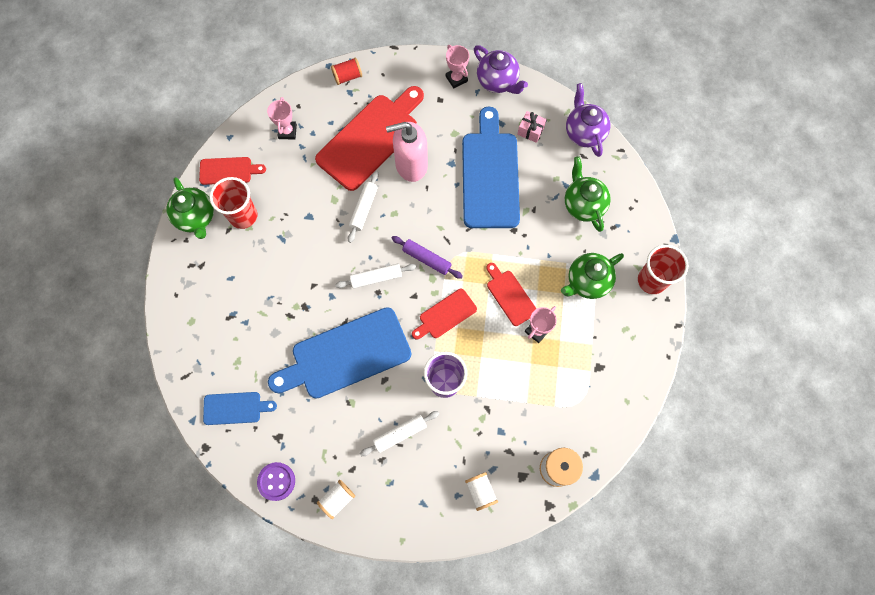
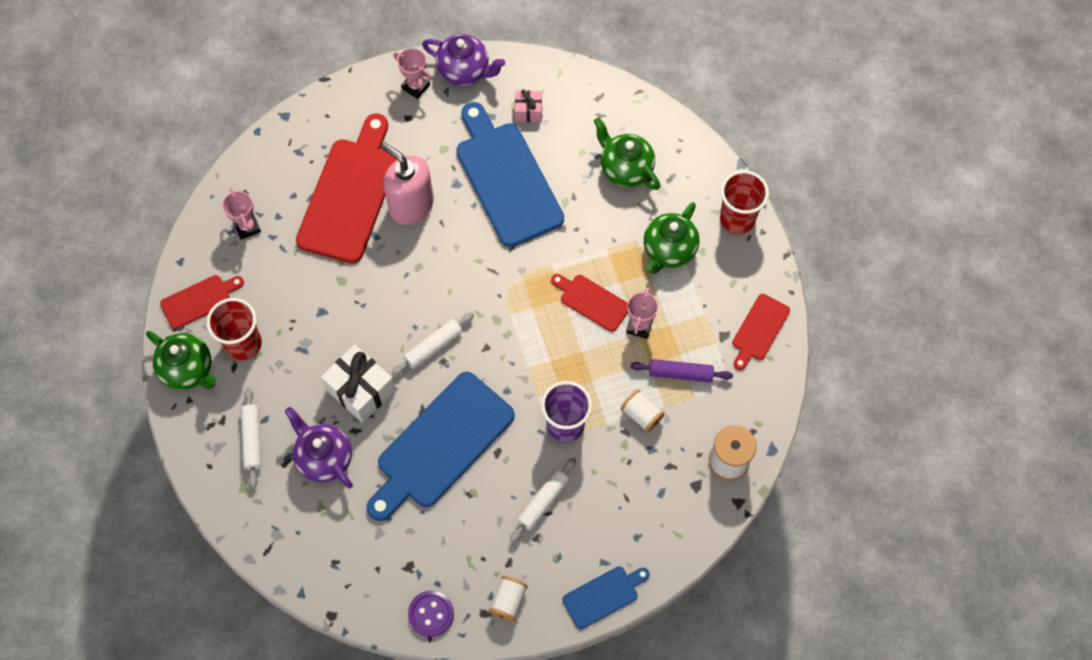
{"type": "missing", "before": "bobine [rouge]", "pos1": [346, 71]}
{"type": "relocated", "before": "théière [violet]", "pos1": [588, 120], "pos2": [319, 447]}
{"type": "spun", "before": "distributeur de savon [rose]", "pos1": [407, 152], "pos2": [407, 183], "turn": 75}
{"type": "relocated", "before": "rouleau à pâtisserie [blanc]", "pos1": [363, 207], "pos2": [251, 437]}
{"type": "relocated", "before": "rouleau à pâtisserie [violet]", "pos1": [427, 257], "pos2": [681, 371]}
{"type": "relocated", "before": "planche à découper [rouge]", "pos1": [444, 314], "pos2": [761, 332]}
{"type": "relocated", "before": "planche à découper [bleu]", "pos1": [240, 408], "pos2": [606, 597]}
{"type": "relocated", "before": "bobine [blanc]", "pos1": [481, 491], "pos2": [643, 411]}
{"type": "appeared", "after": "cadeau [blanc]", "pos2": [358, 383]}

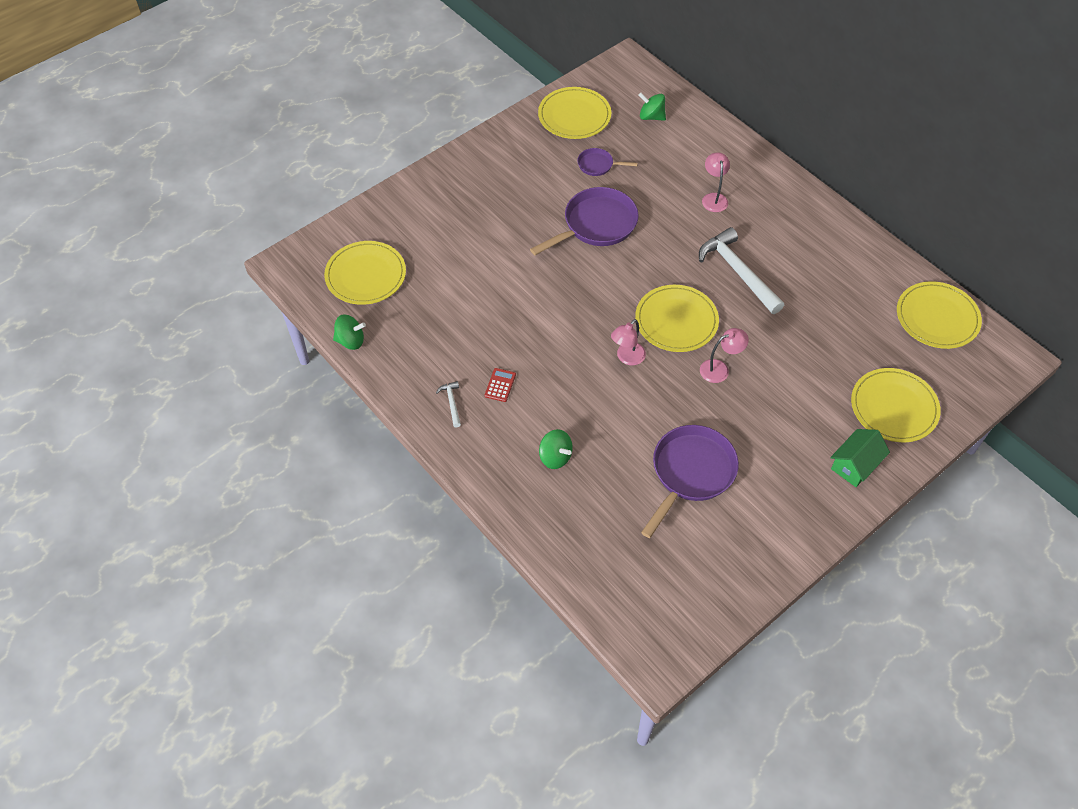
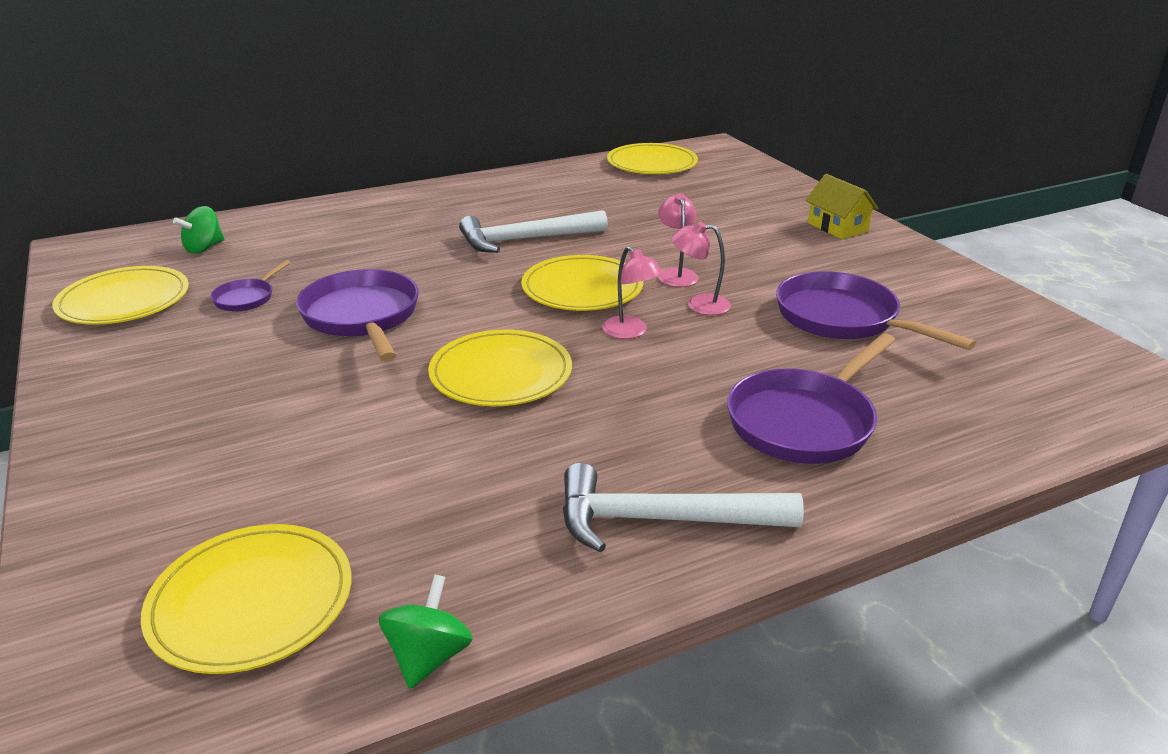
{"type": "relocated", "before": "lampe [rose]", "pos1": [716, 182], "pos2": [701, 268]}
{"type": "missing", "before": "calculatrice [rouge]", "pos1": [500, 385]}
{"type": "relocated", "before": "assiette [jaune]", "pos1": [896, 405], "pos2": [500, 368]}
{"type": "size", "before": "marteau [blanc]", "pos1": [448, 404], "pos2": [683, 508], "scale": 2.27}
{"type": "exchanged", "before": "toupie [vert]", "after": "poêle [violet]", "pos1": [556, 449], "pos2": [811, 398]}
{"type": "colour", "before": "maison [vert]", "after": "maison [jaune]", "pos1": [860, 458], "pos2": [841, 206]}

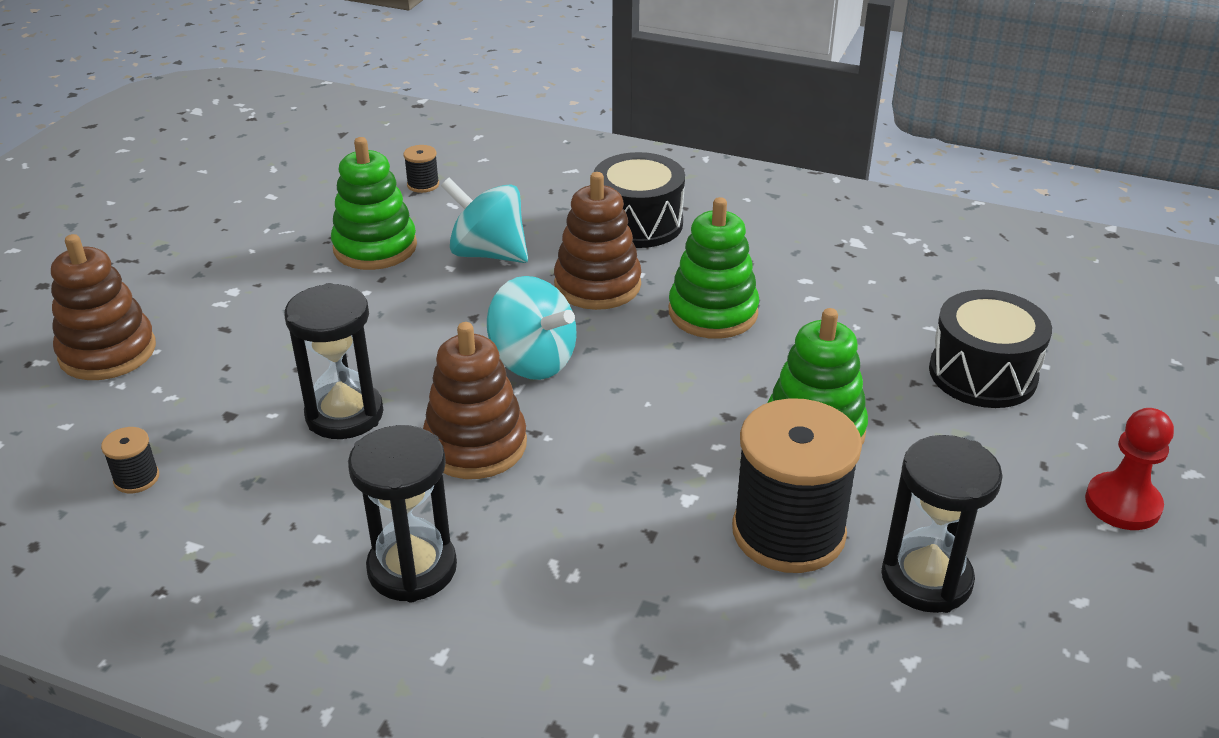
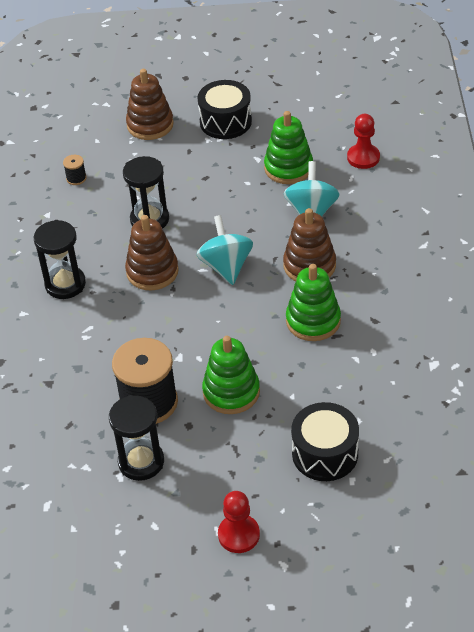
{"type": "exchanged", "before": "bobine [noir]", "after": "pion [rouge]", "pos1": [421, 169], "pos2": [363, 141]}
{"type": "relocated", "before": "tambour [noir]", "pos1": [639, 200], "pos2": [224, 109]}
{"type": "spun", "before": "toupie [turquoise]", "pos1": [532, 328], "pos2": [225, 250], "turn": 150}

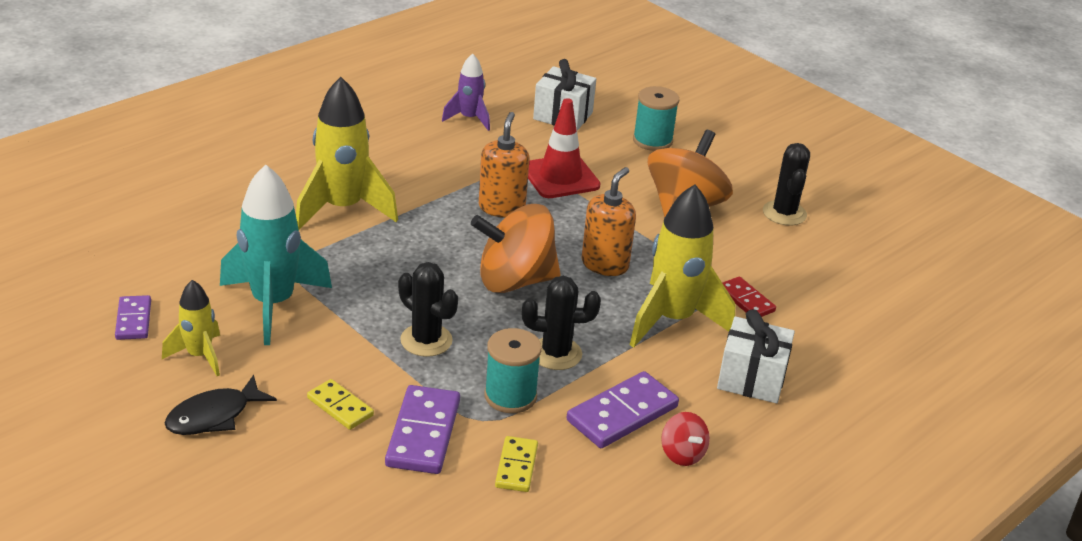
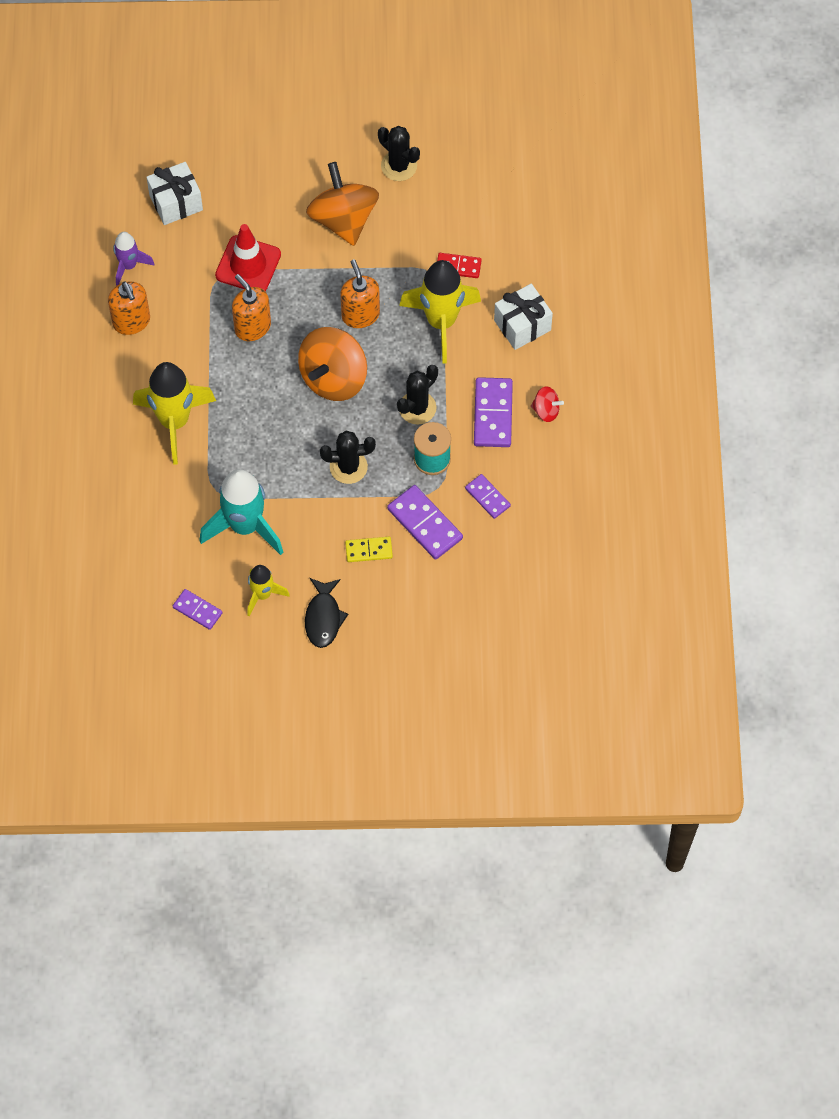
{"type": "missing", "before": "bobine [turquoise]", "pos1": [656, 118]}
{"type": "colour", "before": "domino [jaune]", "after": "domino [violet]", "pos1": [516, 464], "pos2": [488, 496]}
{"type": "appeared", "after": "distributeur de savon [orange]", "pos2": [129, 308]}

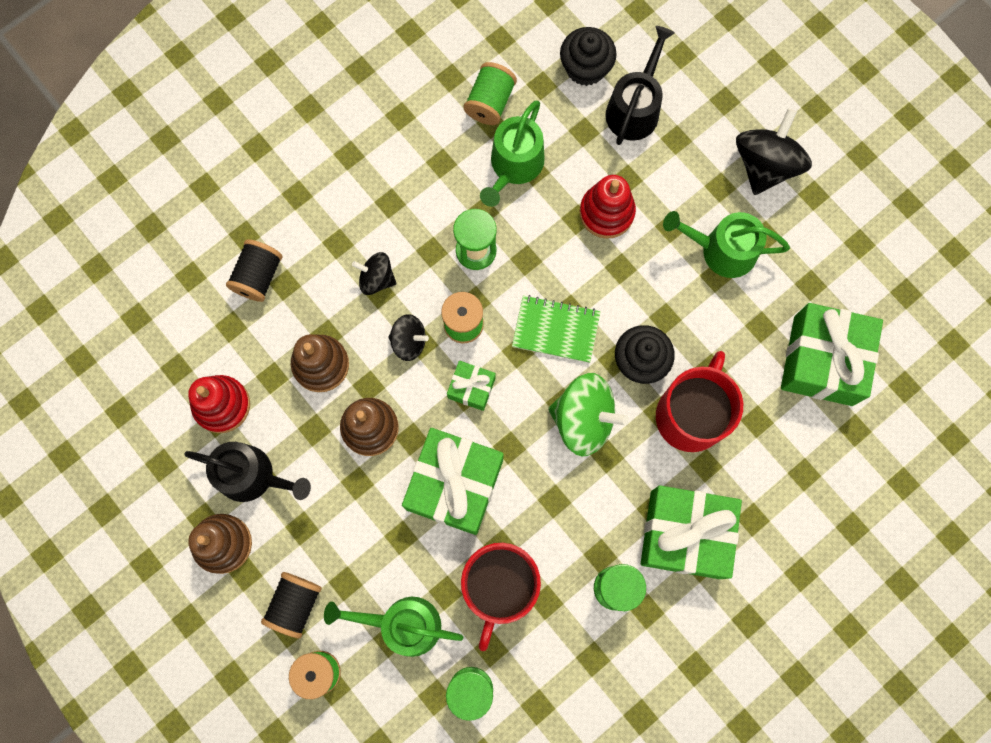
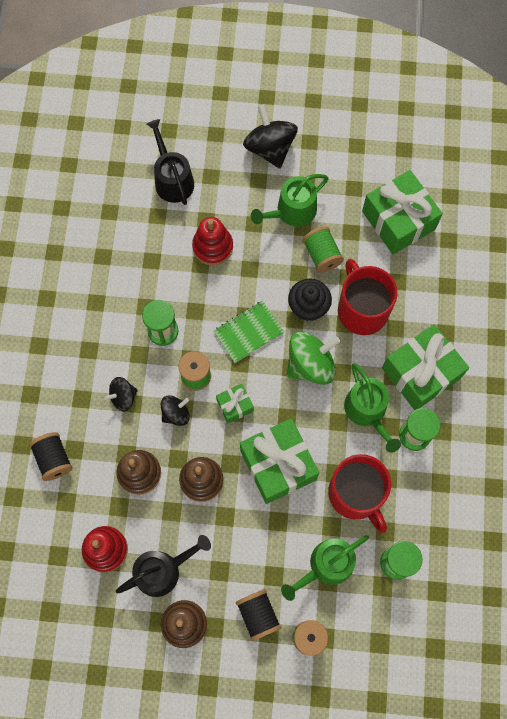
{"type": "missing", "before": "muffin [noir]", "pos1": [588, 56]}
{"type": "relocated", "before": "bobine [vert]", "pos1": [490, 93], "pos2": [323, 249]}
{"type": "relocated", "before": "arrosoir [vert]", "pos1": [512, 154], "pos2": [372, 408]}

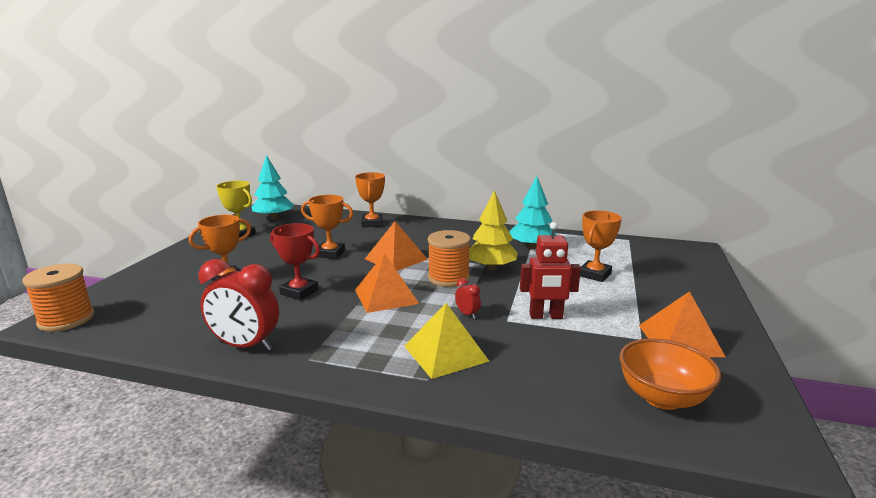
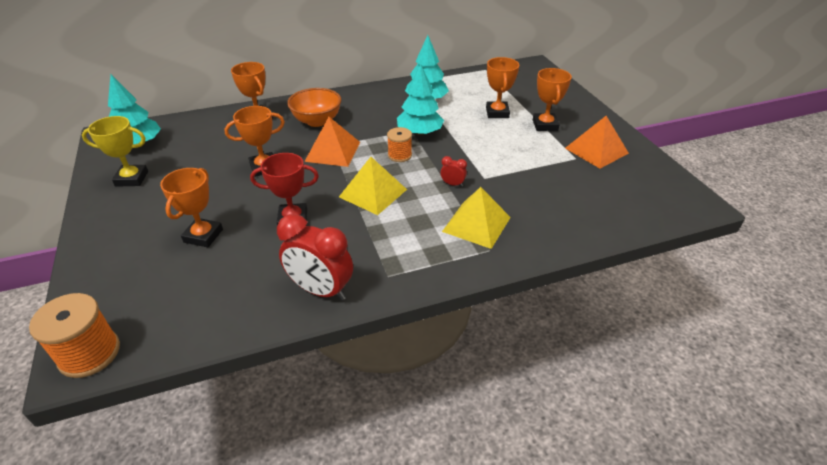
{"type": "colour", "before": "arbre [jaune]", "after": "arbre [turquoise]", "pos1": [493, 230], "pos2": [420, 100]}
{"type": "missing", "before": "robot [rouge]", "pos1": [550, 270]}
{"type": "size", "before": "bobine [orange]", "pos1": [449, 258], "pos2": [399, 144], "scale": 0.63}
{"type": "colour", "before": "pyramide [orange]", "after": "pyramide [jaune]", "pos1": [387, 283], "pos2": [373, 186]}
{"type": "spun", "before": "réveil [rouge]", "pos1": [238, 305], "pos2": [315, 257], "turn": 45}
{"type": "relocated", "before": "bol [orange]", "pos1": [670, 374], "pos2": [314, 107]}
{"type": "appeared", "after": "trophée [orange]", "pos2": [552, 99]}

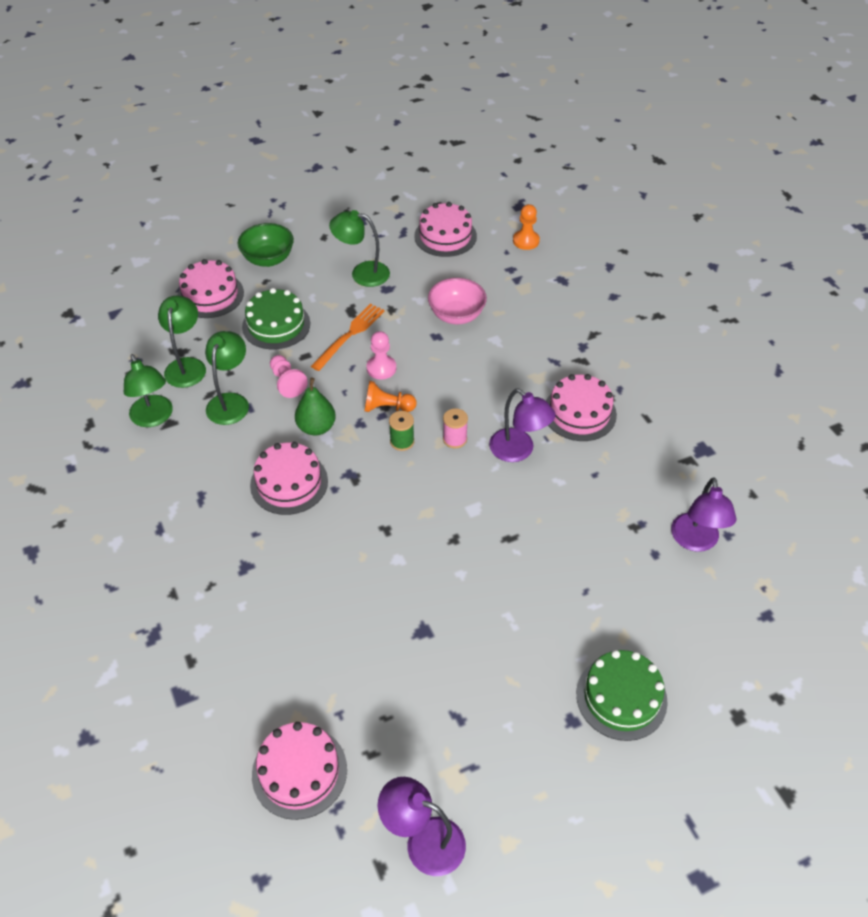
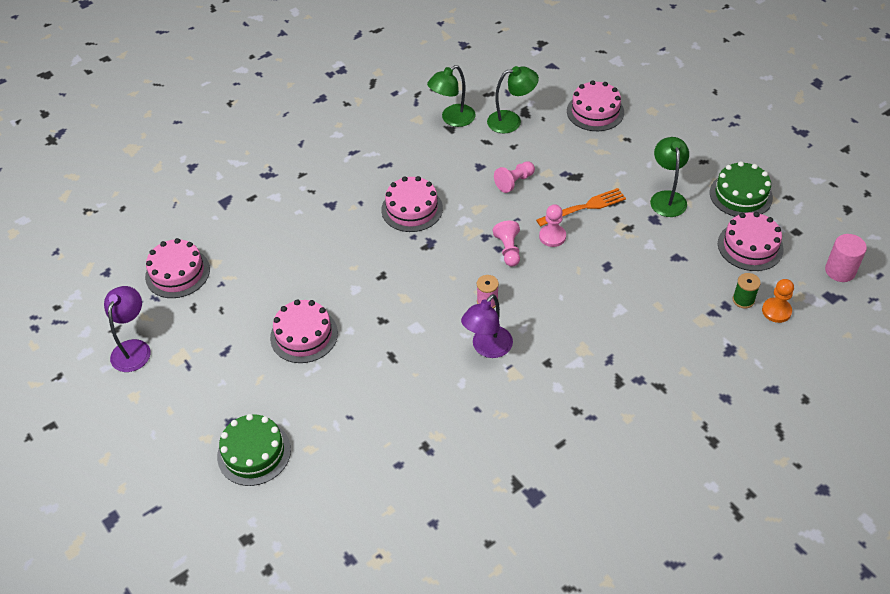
{"type": "missing", "before": "bol [vert]", "pos1": [266, 245]}
{"type": "missing", "before": "bol [rose]", "pos1": [457, 301]}
{"type": "relocated", "before": "gâteau [vert]", "pos1": [276, 318], "pos2": [741, 188]}
{"type": "spun", "before": "fourchette [orange]", "pos1": [348, 337], "pos2": [581, 207], "turn": -45}
{"type": "missing", "before": "lampe [vert]", "pos1": [227, 378]}
{"type": "relocated", "before": "gâteau [rose]", "pos1": [581, 407], "pos2": [304, 331]}
{"type": "missing", "before": "poire [vert]", "pos1": [315, 407]}
{"type": "colour", "before": "pion [orange]", "after": "pion [rose]", "pos1": [390, 396], "pos2": [506, 243]}
{"type": "relocated", "before": "bobine [vert]", "pos1": [401, 431], "pos2": [747, 290]}
{"type": "missing", "before": "lampe [violet]", "pos1": [704, 514]}
{"type": "appeared", "after": "cylindre [rose]", "pos2": [846, 258]}

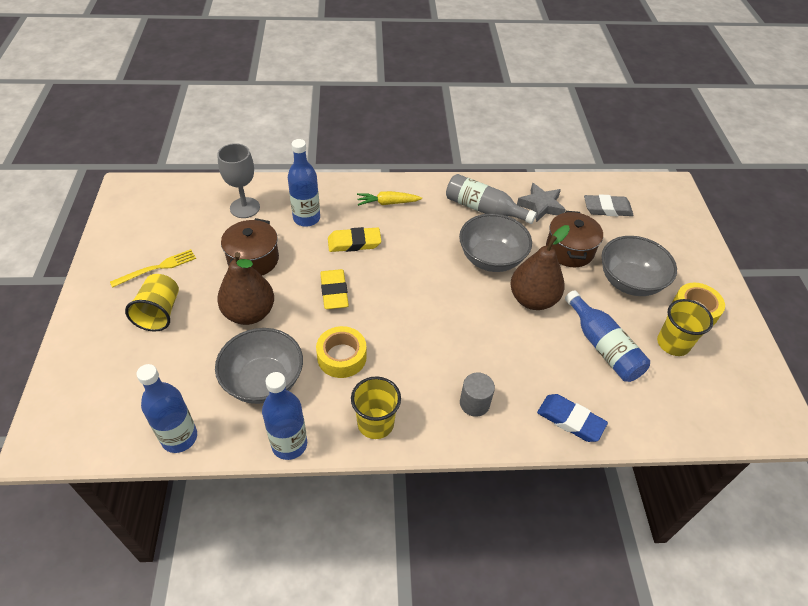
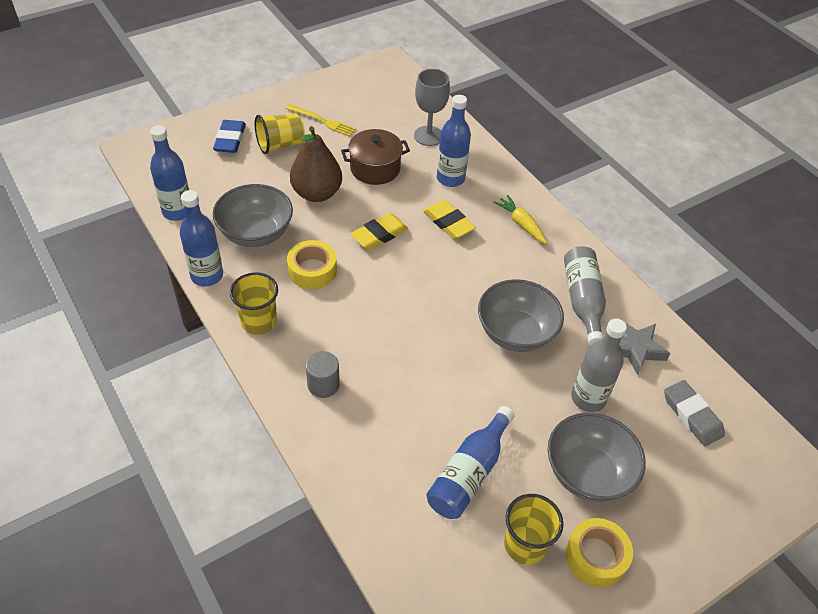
{"type": "exchanged", "before": "marmite [marron]", "after": "bouteille [gris]", "pos1": [574, 239], "pos2": [599, 365]}
{"type": "missing", "before": "poire [marron]", "pos1": [540, 267]}
{"type": "relocated", "before": "gomme [bleu]", "pos1": [572, 418], "pos2": [229, 136]}

